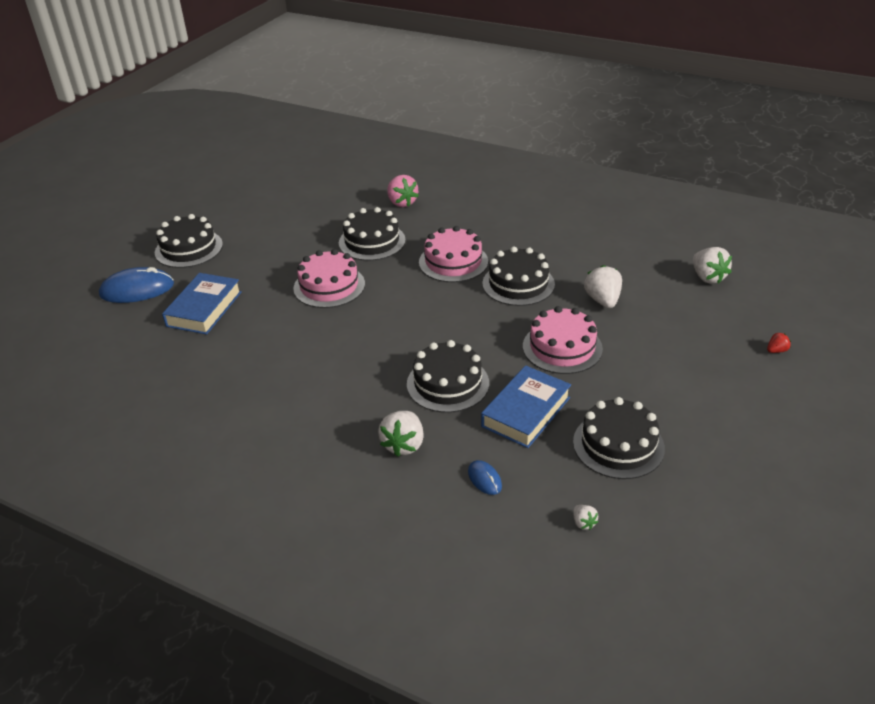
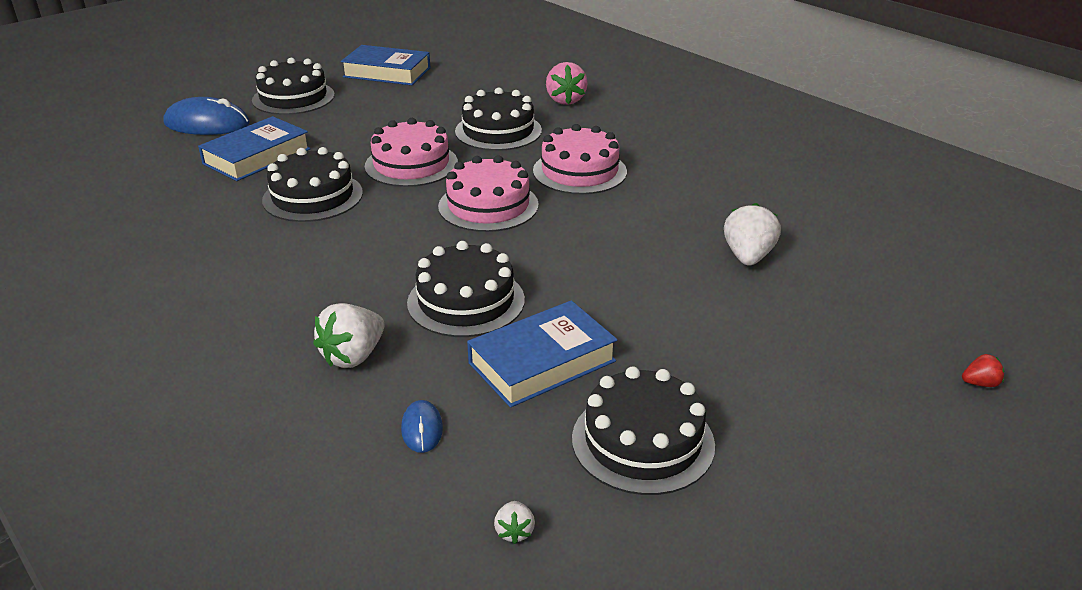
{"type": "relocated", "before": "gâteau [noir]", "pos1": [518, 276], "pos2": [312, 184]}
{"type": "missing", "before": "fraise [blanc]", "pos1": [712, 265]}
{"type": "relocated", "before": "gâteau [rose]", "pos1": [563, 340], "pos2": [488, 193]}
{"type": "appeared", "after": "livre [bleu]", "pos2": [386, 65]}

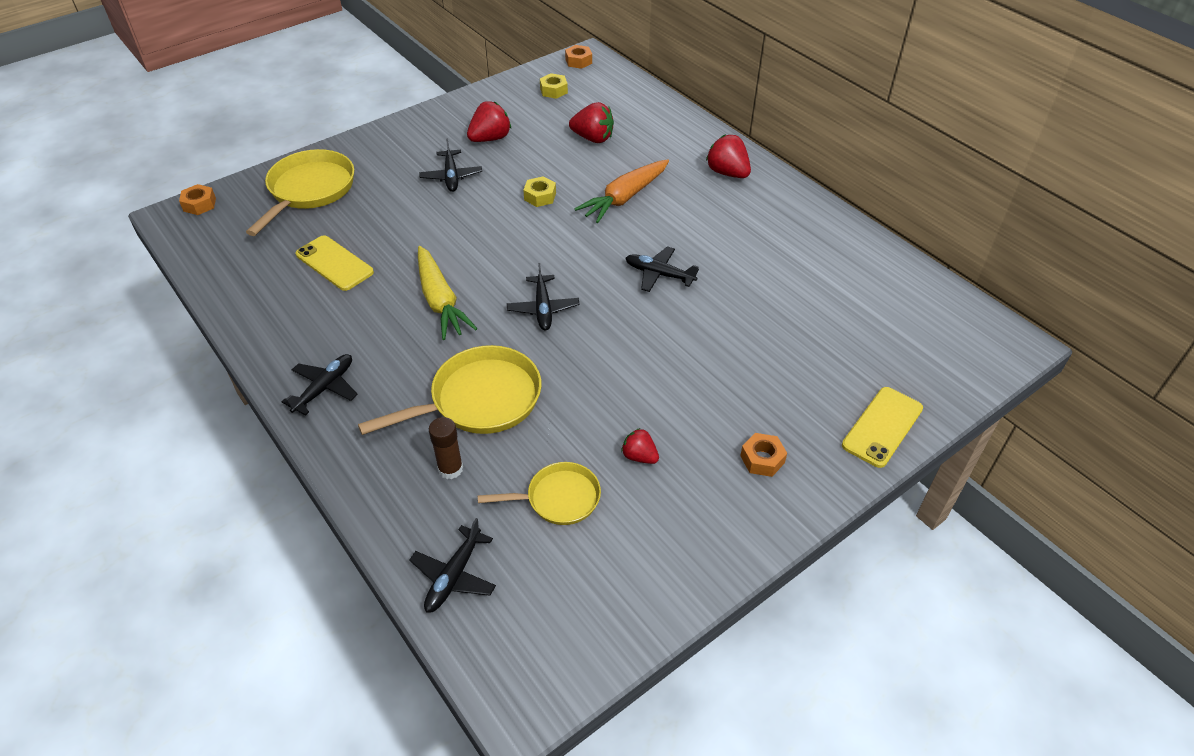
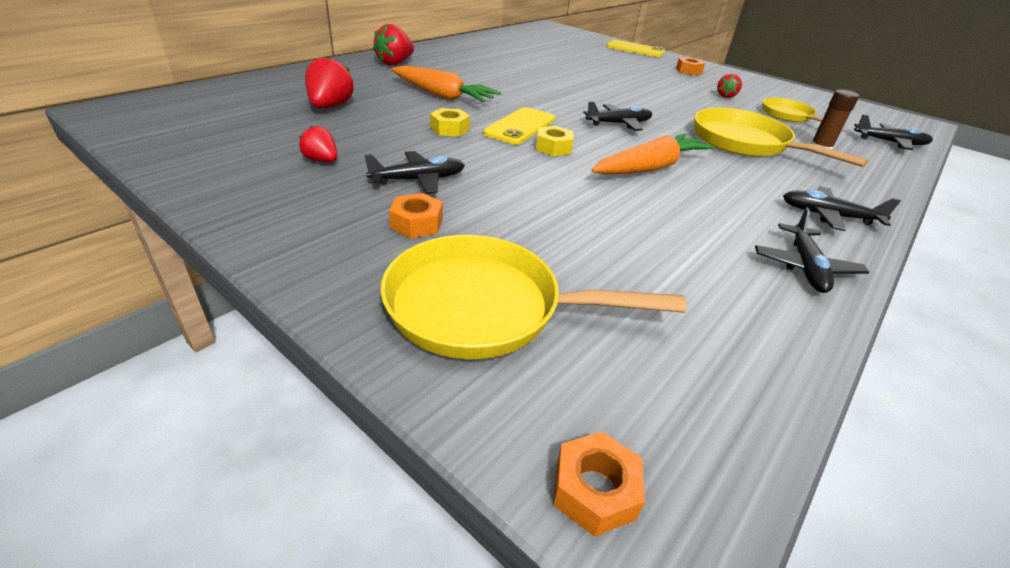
{"type": "relocated", "before": "écrou [orange]", "pos1": [578, 57], "pos2": [416, 215]}
{"type": "relocated", "before": "écrou [jaune]", "pos1": [554, 86], "pos2": [554, 141]}
{"type": "size", "before": "fraise [rouge]", "pos1": [489, 121], "pos2": [318, 144], "scale": 0.61}
{"type": "relocated", "before": "téléphone [jaune]", "pos1": [335, 263], "pos2": [519, 126]}
{"type": "colour", "before": "carotte [jaune]", "after": "carotte [orange]", "pos1": [448, 293], "pos2": [653, 153]}
{"type": "relocated", "before": "avion [noir]", "pos1": [662, 269], "pos2": [812, 250]}

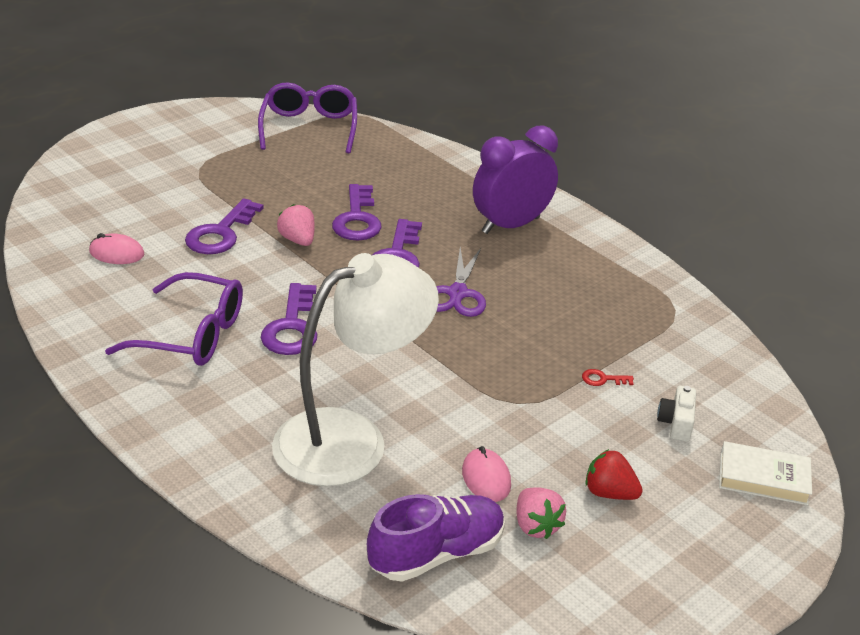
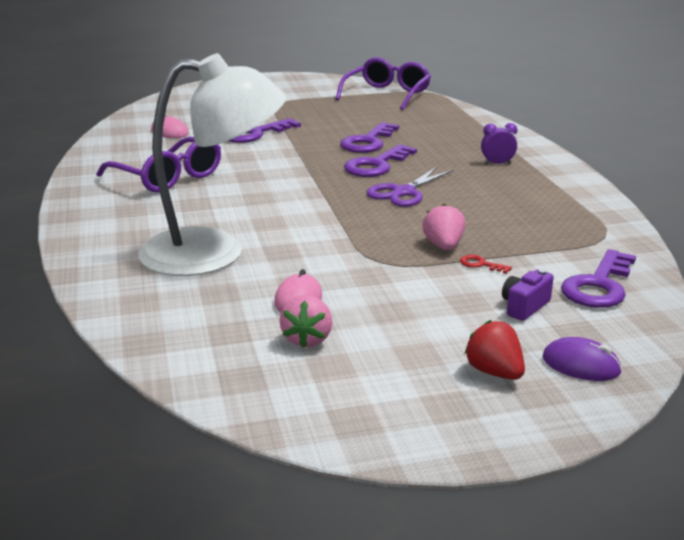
{"type": "size", "before": "réveil [violet]", "pos1": [515, 179], "pos2": [499, 144], "scale": 0.43}
{"type": "relocated", "before": "fraise [rose]", "pos1": [296, 225], "pos2": [443, 227]}
{"type": "relocated", "before": "clé [violet]", "pos1": [289, 319], "pos2": [598, 278]}
{"type": "colour", "before": "appareil photo [blanc]", "after": "appareil photo [violet]", "pos1": [676, 414], "pos2": [528, 295]}
{"type": "exchanged", "before": "livre [blanc]", "after": "souris [violet]", "pos1": [765, 473], "pos2": [582, 359]}
{"type": "relocated", "before": "fraise [rouge]", "pos1": [614, 474], "pos2": [495, 350]}
{"type": "missing", "before": "chaussure [violet]", "pos1": [436, 538]}

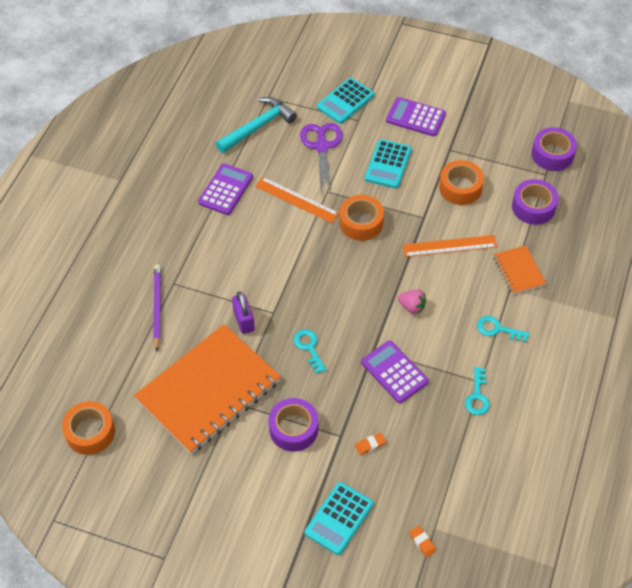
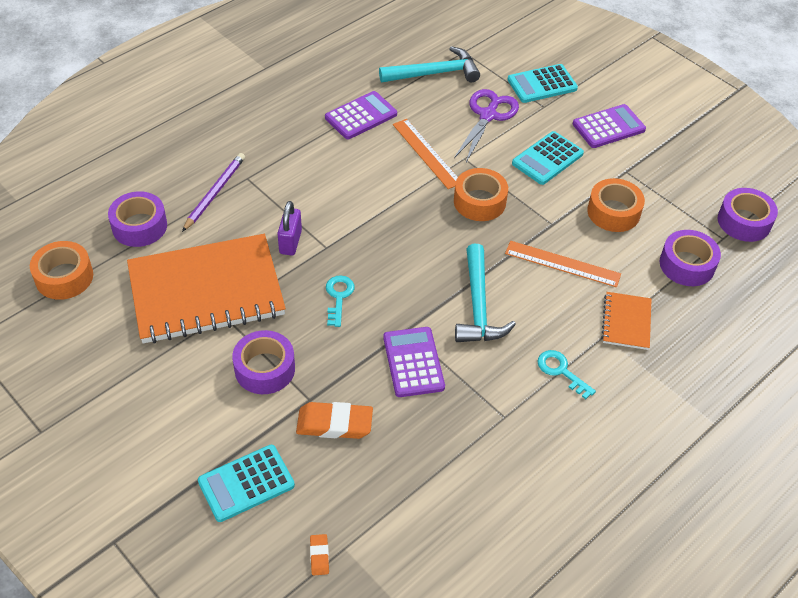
{"type": "spun", "before": "calculatrice [violet]", "pos1": [416, 116], "pos2": [609, 126], "turn": 105}
{"type": "exchanged", "before": "fraise [rose]", "after": "marteau [turquoise]", "pos1": [412, 301], "pos2": [485, 293]}
{"type": "missing", "before": "clé [turquoise]", "pos1": [477, 391]}
{"type": "size", "before": "gomme [orange]", "pos1": [370, 444], "pos2": [334, 420], "scale": 2.03}
{"type": "appeared", "after": "ruban adhésif [violet]", "pos2": [137, 219]}

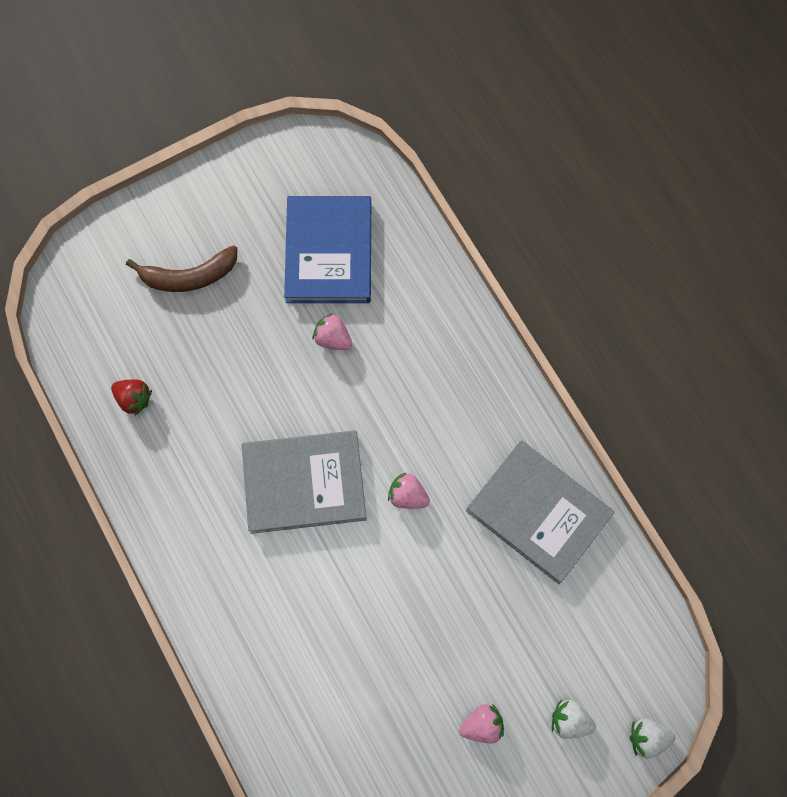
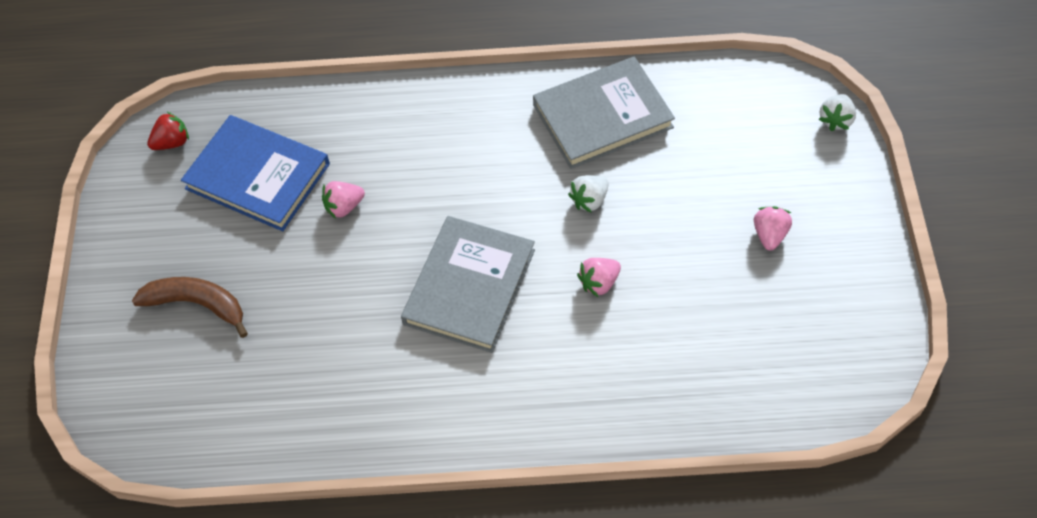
{"type": "spun", "before": "banane [marron]", "pos1": [181, 268], "pos2": [190, 307], "turn": -90}
{"type": "relocated", "before": "fraise [rouge]", "pos1": [131, 398], "pos2": [168, 131]}
{"type": "relocated", "before": "fraise [rose]", "pos1": [409, 490], "pos2": [599, 277]}
{"type": "relocated", "before": "fraise [blanc]", "pos1": [574, 719], "pos2": [588, 194]}

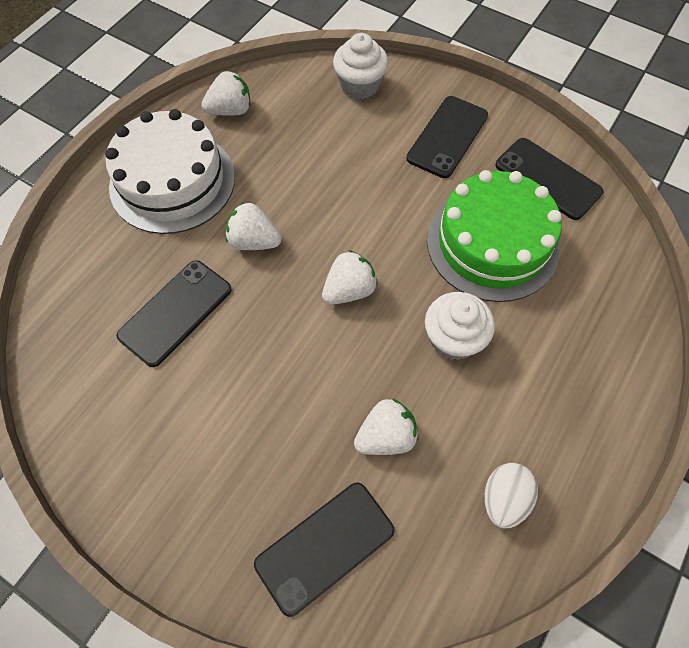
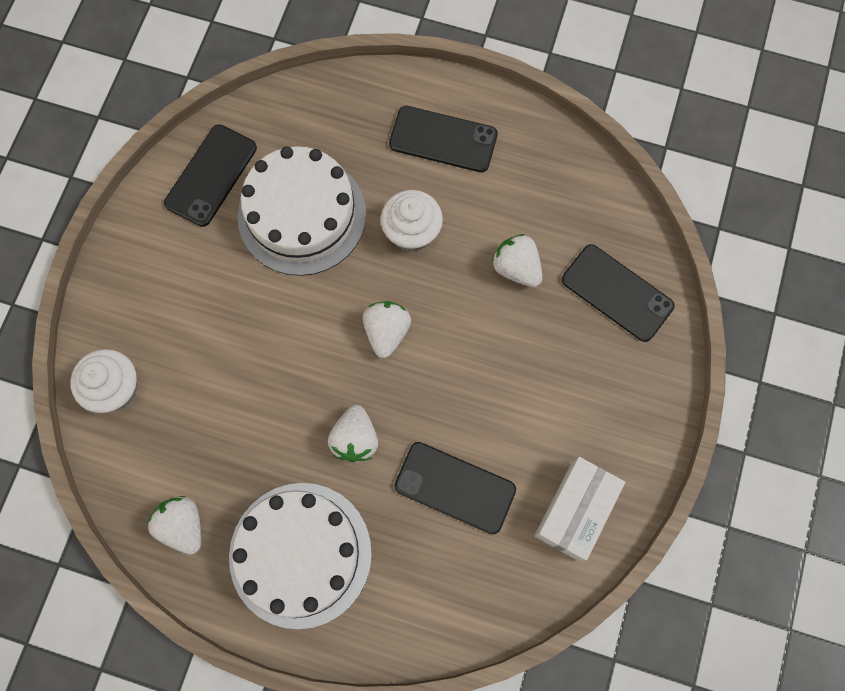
{"type": "relocated", "before": "téléphone [noir]", "pos1": [447, 137], "pos2": [443, 139]}
{"type": "colour", "before": "gâteau [vert]", "after": "gâteau [blanc]", "pos1": [494, 236], "pos2": [302, 211]}
{"type": "spun", "before": "fraise [blanc]", "pos1": [350, 277], "pos2": [387, 329], "turn": 60}
{"type": "missing", "before": "œuf [blanc]", "pos1": [511, 496]}
{"type": "appeared", "after": "boîte [blanc]", "pos2": [579, 509]}

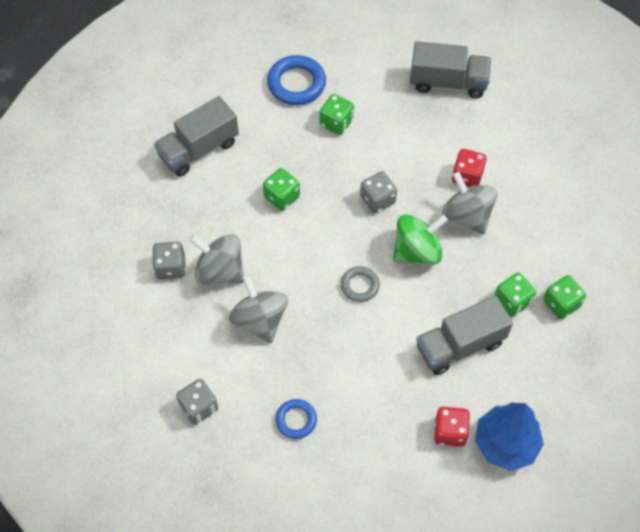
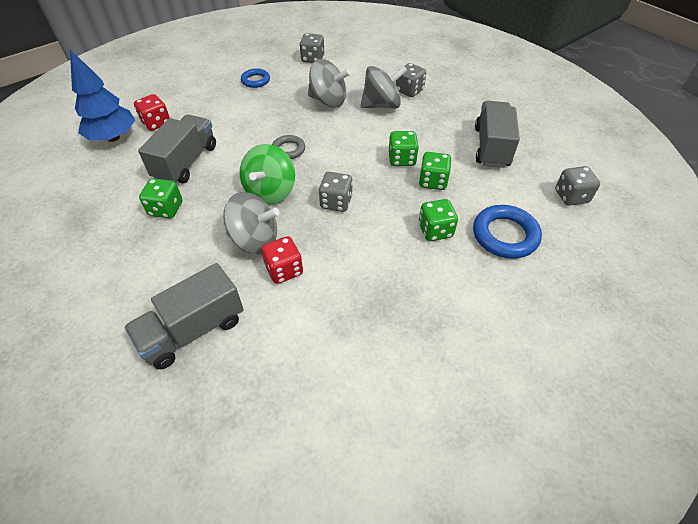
{"type": "relocated", "before": "camion [gris]", "pos1": [450, 69], "pos2": [184, 316]}
{"type": "relocated", "before": "dé [vert]", "pos1": [564, 297], "pos2": [435, 171]}
{"type": "appeared", "after": "dé [gris]", "pos2": [577, 186]}

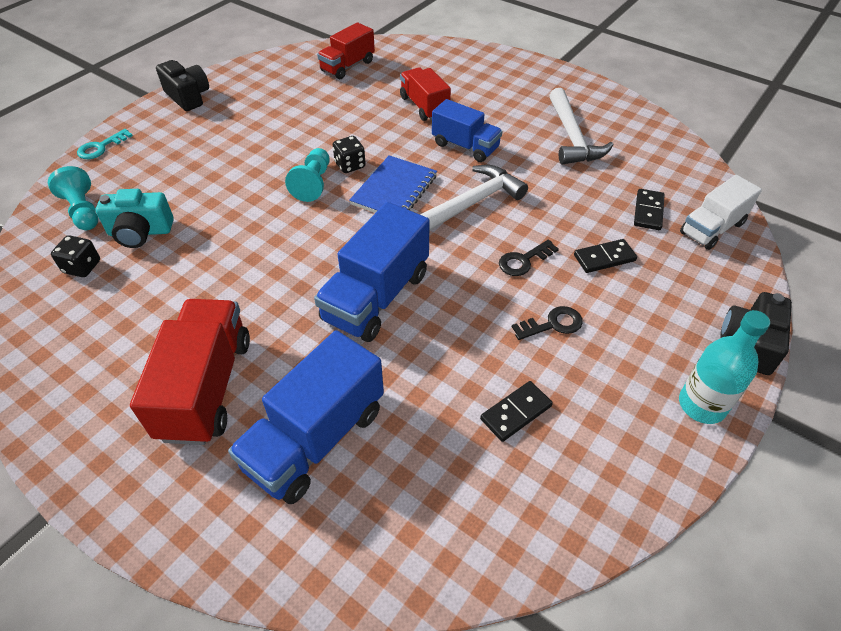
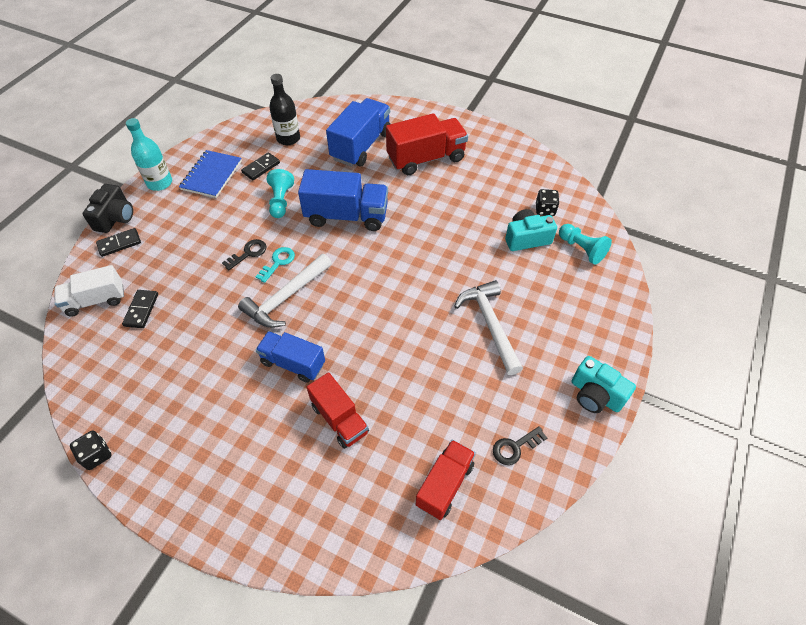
{"type": "colour", "before": "appareil photo [noir]", "after": "appareil photo [turquoise]", "pos1": [182, 85], "pos2": [604, 384]}
{"type": "relocated", "before": "marteau [blanc]", "pos1": [581, 126], "pos2": [488, 327]}
{"type": "relocated", "before": "clé [turquoise]", "pos1": [105, 144], "pos2": [275, 265]}
{"type": "relocated", "before": "dé [noir]", "pos1": [349, 154], "pos2": [91, 450]}
{"type": "relocated", "before": "pion [turquoise]", "pos1": [307, 175], "pos2": [280, 193]}
{"type": "relocated", "before": "carnet [bleu]", "pos1": [393, 184], "pos2": [210, 174]}
{"type": "spun", "before": "camion [blanc]", "pos1": [721, 212], "pos2": [89, 291], "turn": -150}
{"type": "spun", "before": "camion [bleu]", "pos1": [372, 272], "pos2": [343, 200], "turn": 75}
{"type": "relocated", "before": "domino [noir]", "pos1": [605, 256], "pos2": [118, 242]}
{"type": "spun", "before": "camion [rouge]", "pos1": [190, 372], "pos2": [427, 144], "turn": -105}
{"type": "relocated", "before": "clé [noir]", "pos1": [547, 323], "pos2": [520, 445]}
{"type": "appeared", "after": "bouteille [noir]", "pos2": [284, 109]}

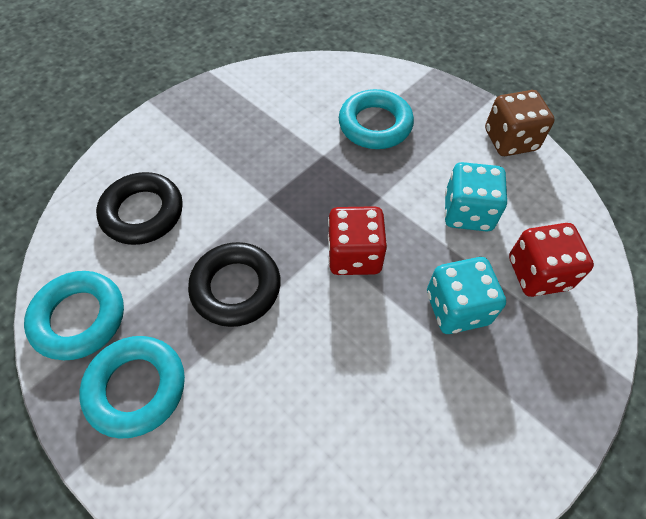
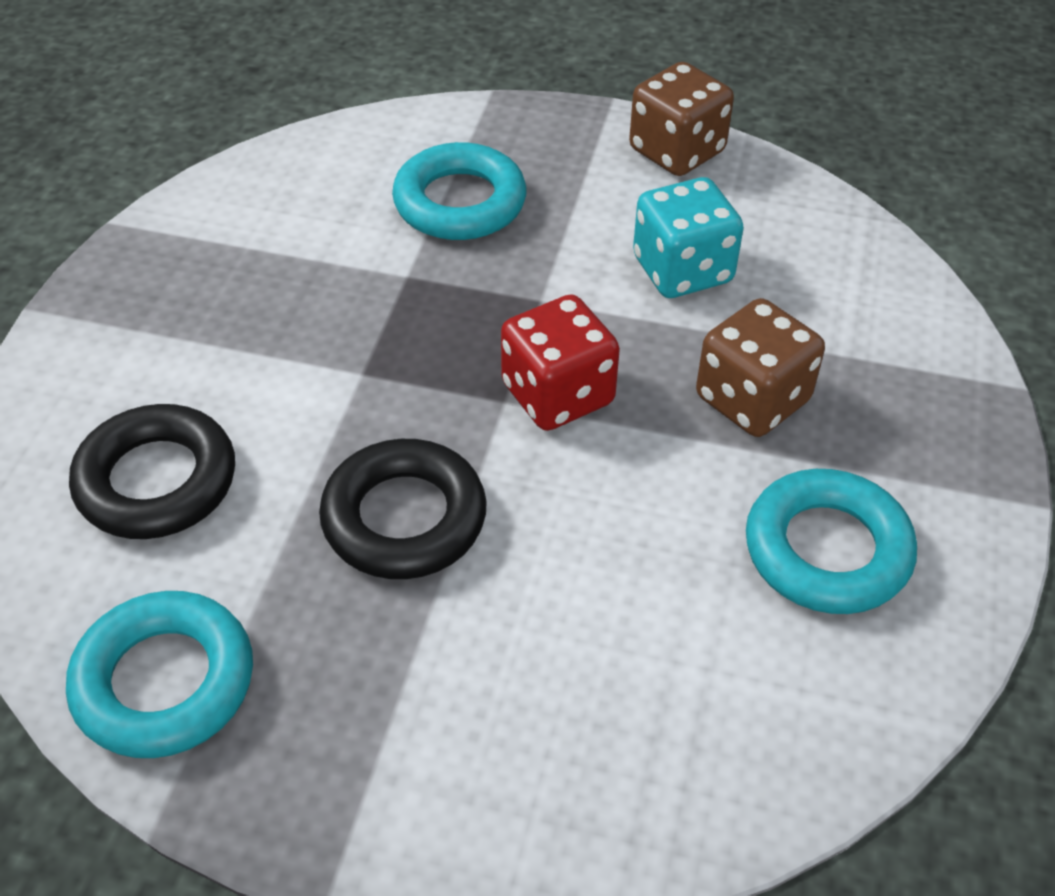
{"type": "missing", "before": "dé [rouge]", "pos1": [551, 260]}
{"type": "colour", "before": "dé [turquoise]", "after": "dé [marron]", "pos1": [466, 295], "pos2": [760, 367]}
{"type": "relocated", "before": "anneau [turquoise]", "pos1": [132, 387], "pos2": [831, 541]}

